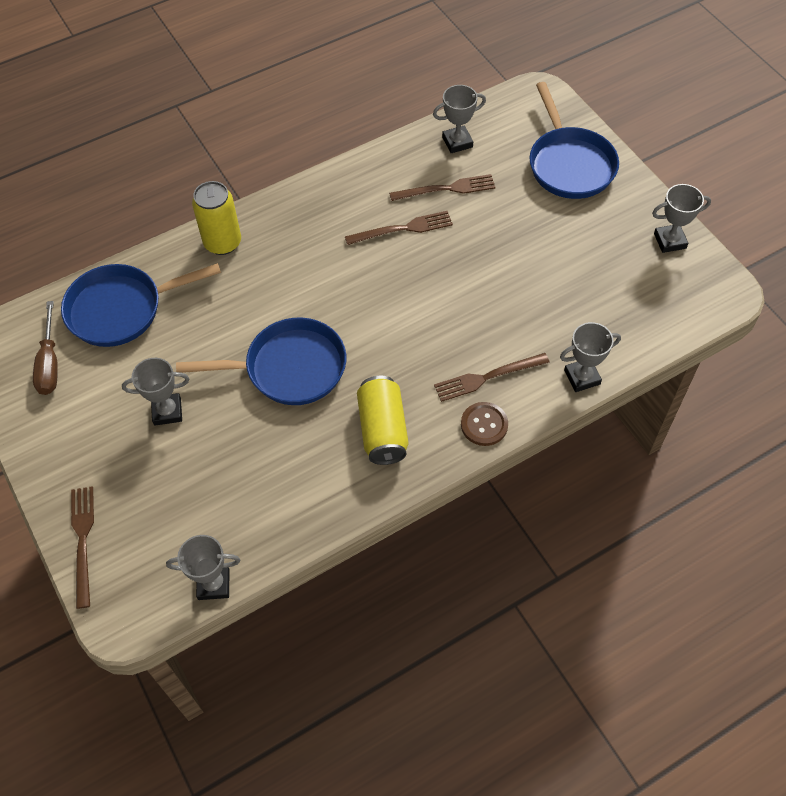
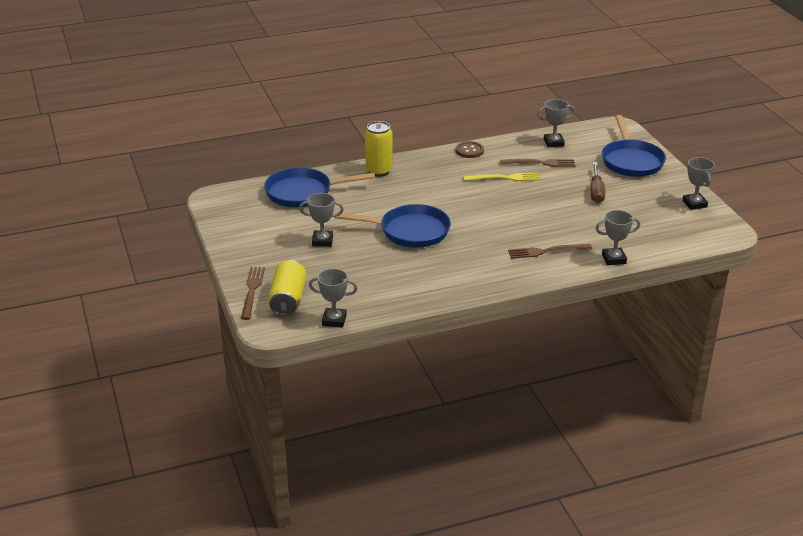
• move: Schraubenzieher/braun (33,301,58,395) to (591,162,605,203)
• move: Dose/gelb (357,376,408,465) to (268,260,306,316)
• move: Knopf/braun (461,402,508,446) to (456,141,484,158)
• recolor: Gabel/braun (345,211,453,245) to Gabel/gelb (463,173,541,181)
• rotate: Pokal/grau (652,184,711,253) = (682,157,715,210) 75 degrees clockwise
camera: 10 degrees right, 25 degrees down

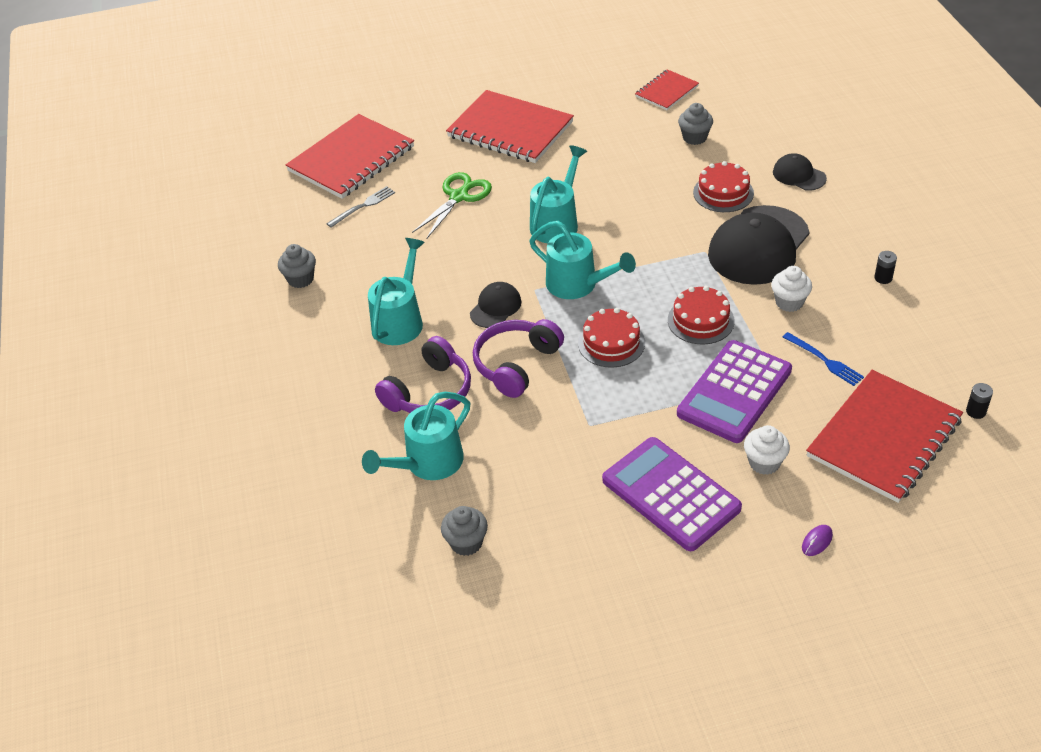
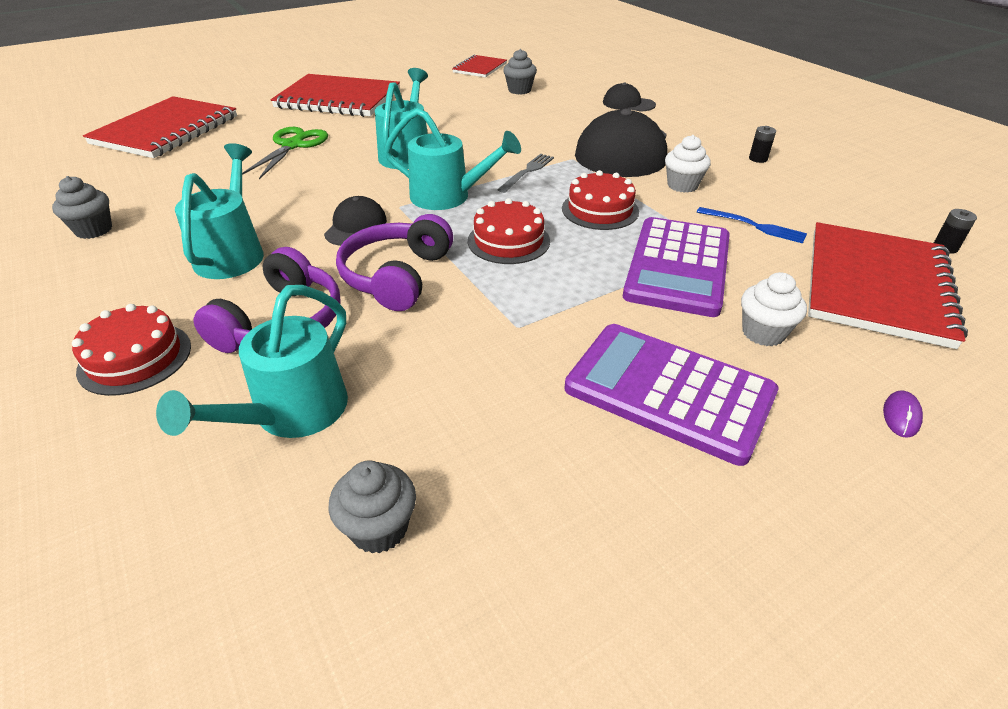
• move: Gabel/grau (327,186,395,228) to (497,154,554,193)
• move: Kuchen/rot (693,161,754,212) to (72,304,191,396)
camera: 20 degrees left, 5 degrees down

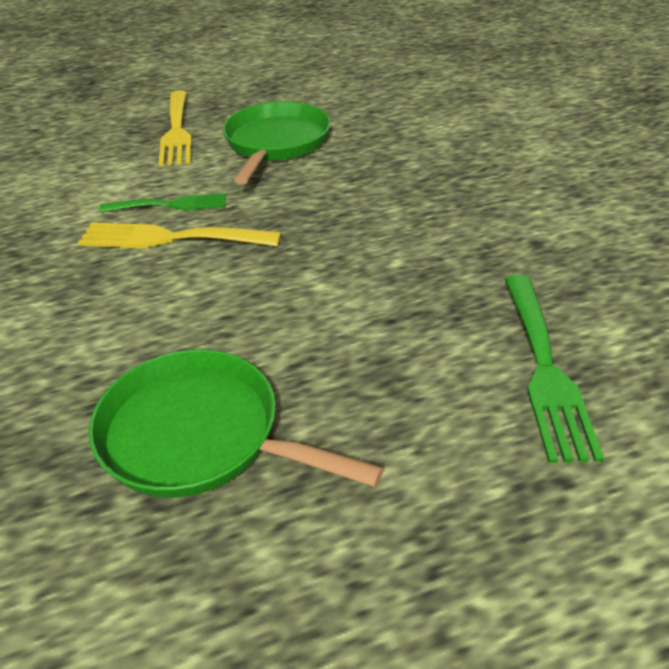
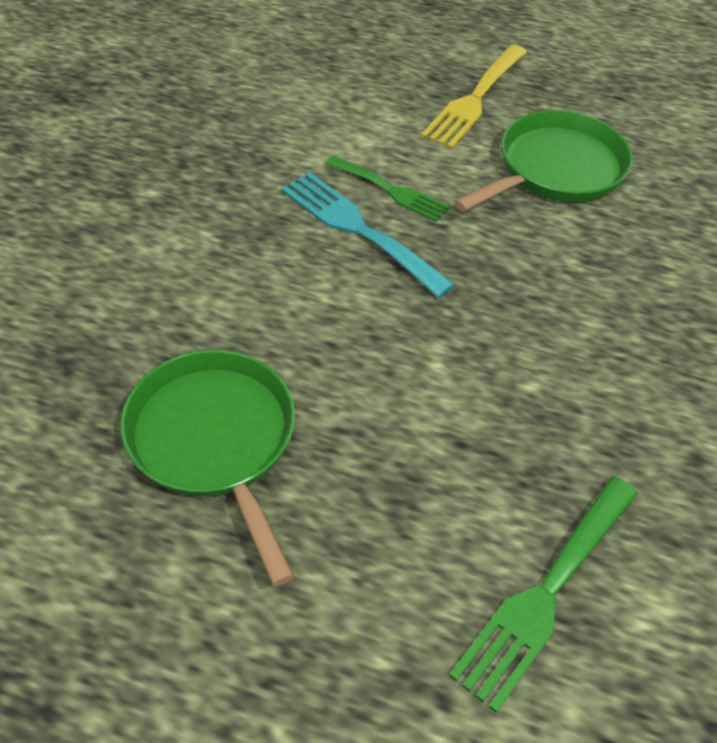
• recolor: Gabel/gelb (78,222,281,248) to Gabel/türkis (281,172,455,298)
camera: 35 degrees right, 10 degrees up

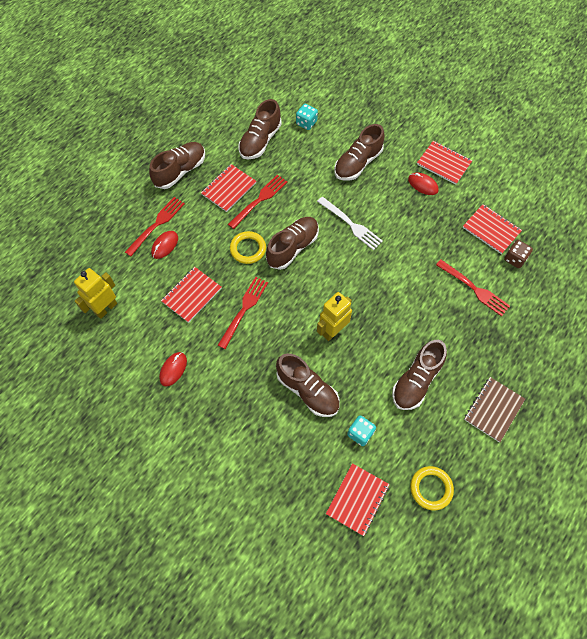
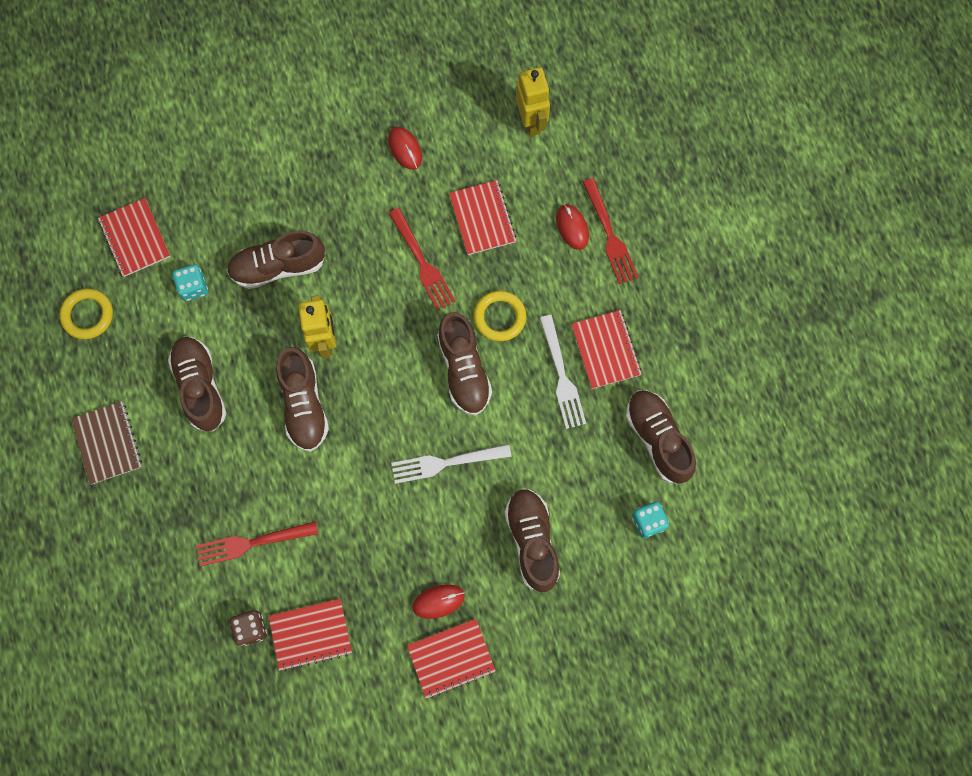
• move: Schuh/braun (149,142,205,189) to (276,347,329,452)
• recolor: Gabel/rot (228,175,287,229) to Gabel/weiß (540,315,586,429)
camera: 125 degrees right, 10 degrees up

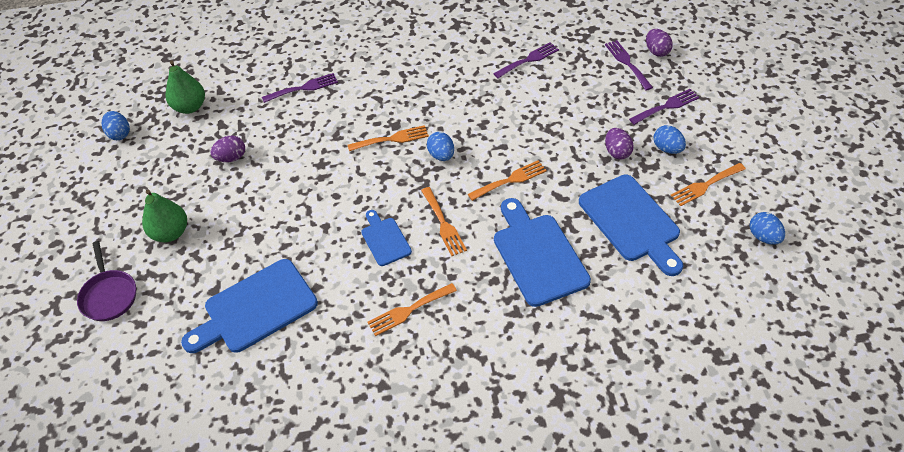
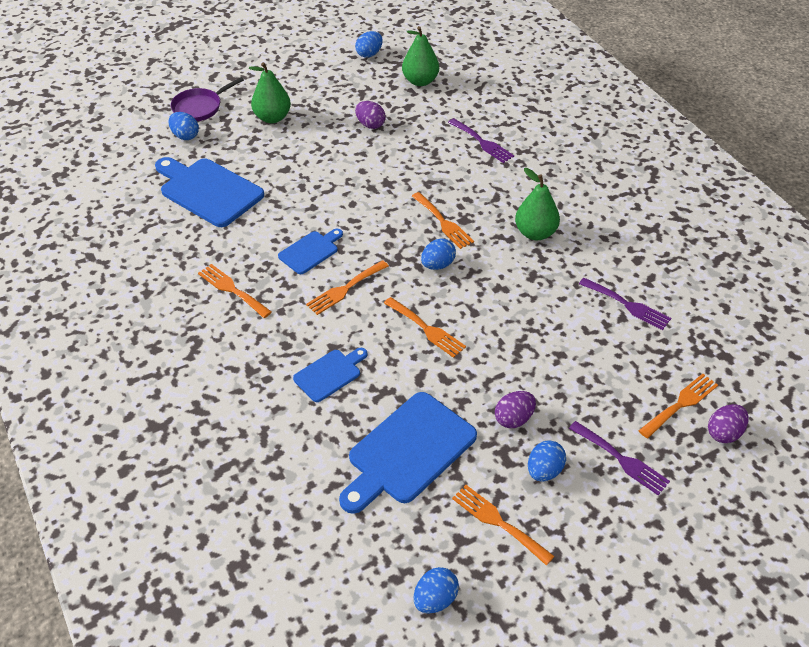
• insert: Ei/blau (169,112,199,140)
• insert: Birne/grün (515,168,560,240)
• recolor: Gabel/lila (605,40,653,91) to Gabel/orange (639,374,718,438)
• resize: Schneidebrett/blau (494,198,591,307) = (293,348,368,402) x0.54
camera: 70 degrees right, 5 degrees down

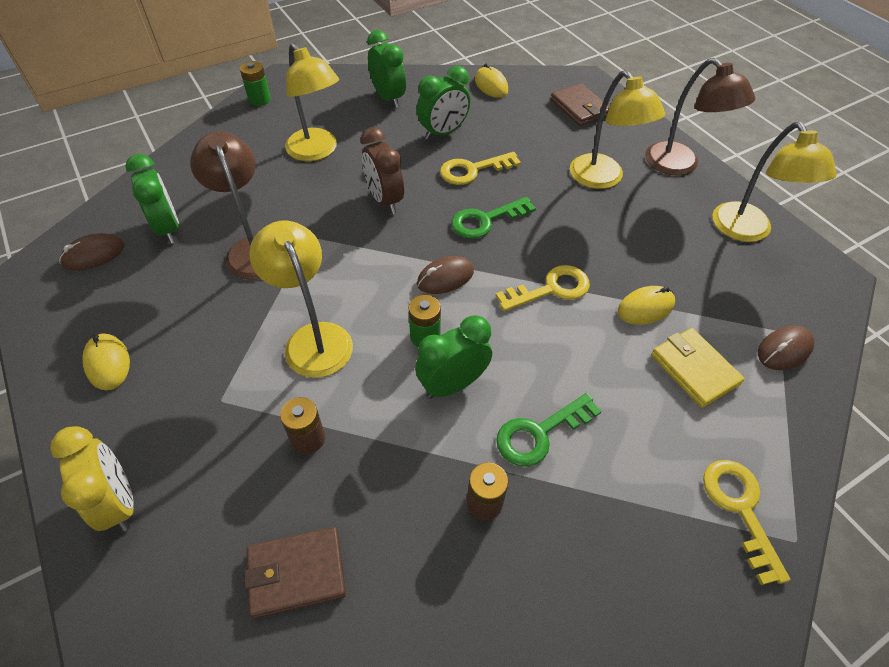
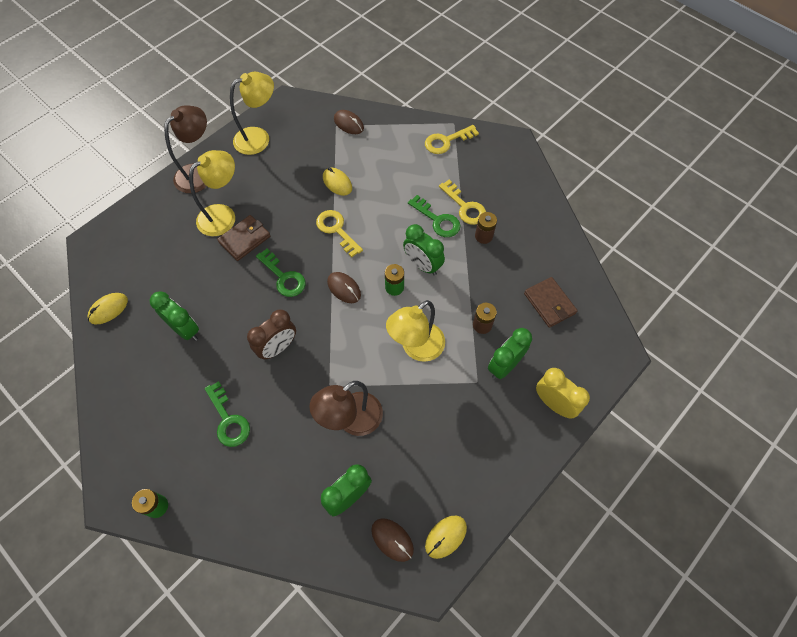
• delete: Geldbörse/gelb (651,328,745,408)
• move: Computermaus/gelb (82,333,130,390) to (425,516,467,559)
• move: Wecker/grün (367,30,406,108) to (488,328,532,379)
• move: Schlüssel/gelb (440,152,521,185) to (439,180,486,225)
• move: Geldbörse/braun (551,83,610,126) to (217,215,270,261)
• replace: Lampe/gelb (285,43,339,161) to Schlüssel/grün (205,381,250,447)
• rotate: Wecker/gelb (50,426,134,531) = (536,368,590,419) 90 degrees clockwise
camera: 105 degrees left, 10 degrees up

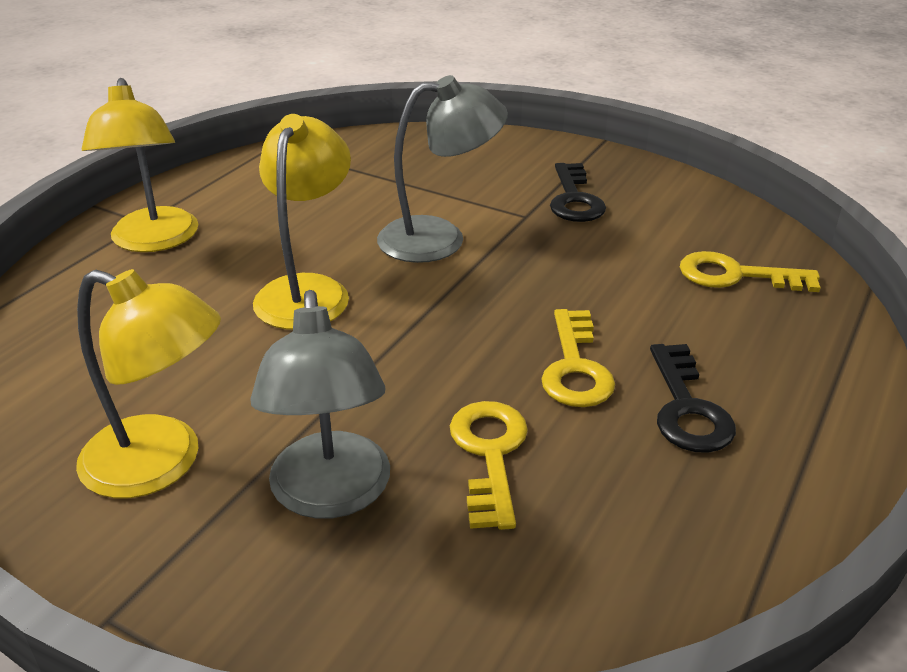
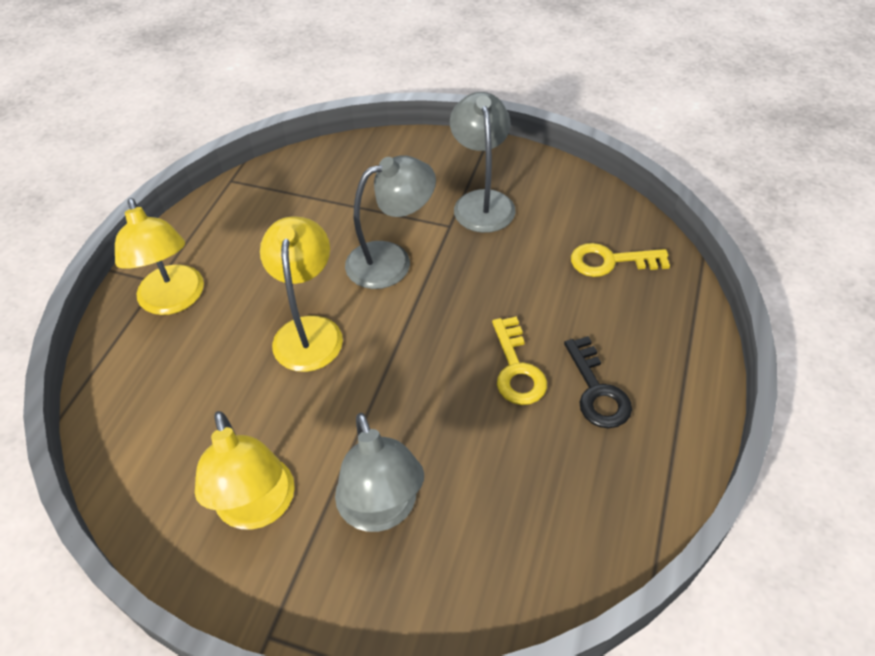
• delete: Schlüssel/gelb (450,401,528,530)
• replace: Schlüssel/schwarz (550,163,606,222) to Lampe/grau (450,92,516,233)
• rotate: Lampe/gelb (76,269,221,499) = (195,411,295,530) 60 degrees clockwise
camera: 10 degrees left, 15 degrees up

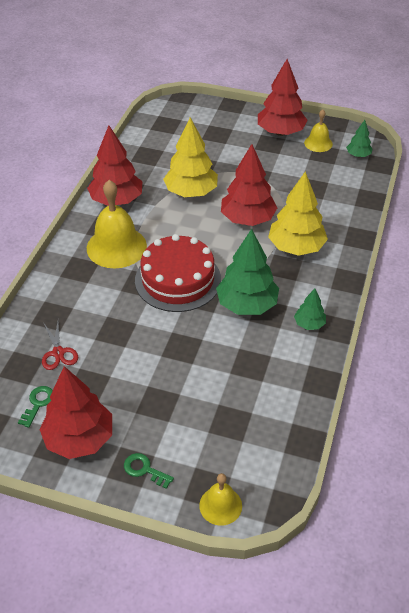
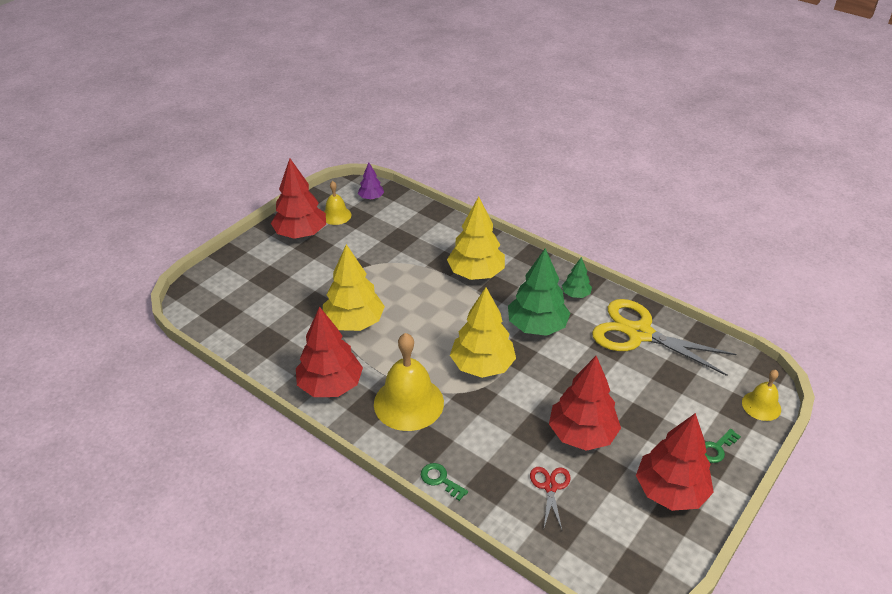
• insert: Schere/gelb (592,299,736,376)
• move: Schlüssel/grün (18,386,53,428) to (421,463,468,501)
• move: Baum/rot (221,144,277,226) to (549,356,621,451)
• replace: Kuchen/rot (135,234,221,312) to Baum/gelb (450,287,516,378)
• recolor: Baum/grün (346,120,373,157) to Baum/lila (358,162,384,200)
• rotate: Schere/rot (42,322,78,370) = (530,467,571,530) 90 degrees counterclockwise
camera: 70 degrees left, 5 degrees down

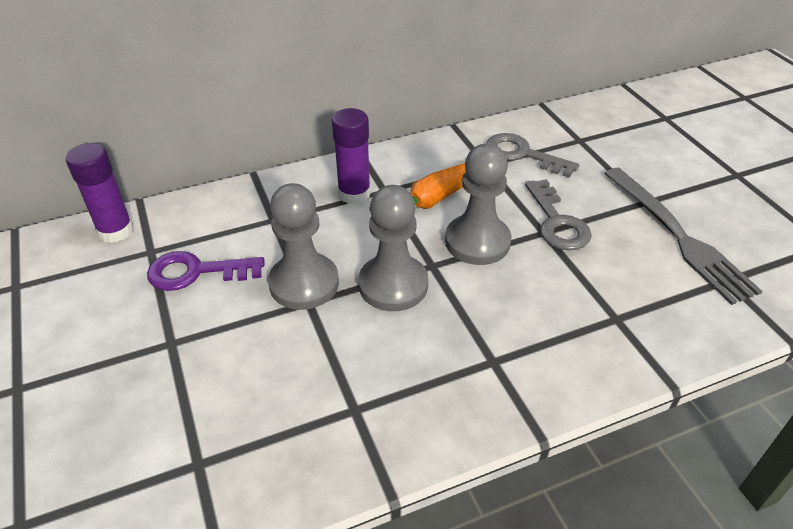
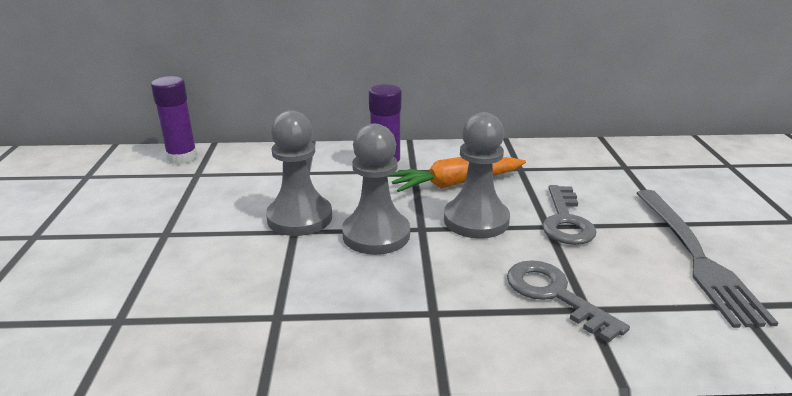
• delete: Schlüssel/lila (147,251,264,291)
• move: Schlüssel/grau (486,133,579,178) to (507,260,630,343)
camera: 20 degrees right, 15 degrees down

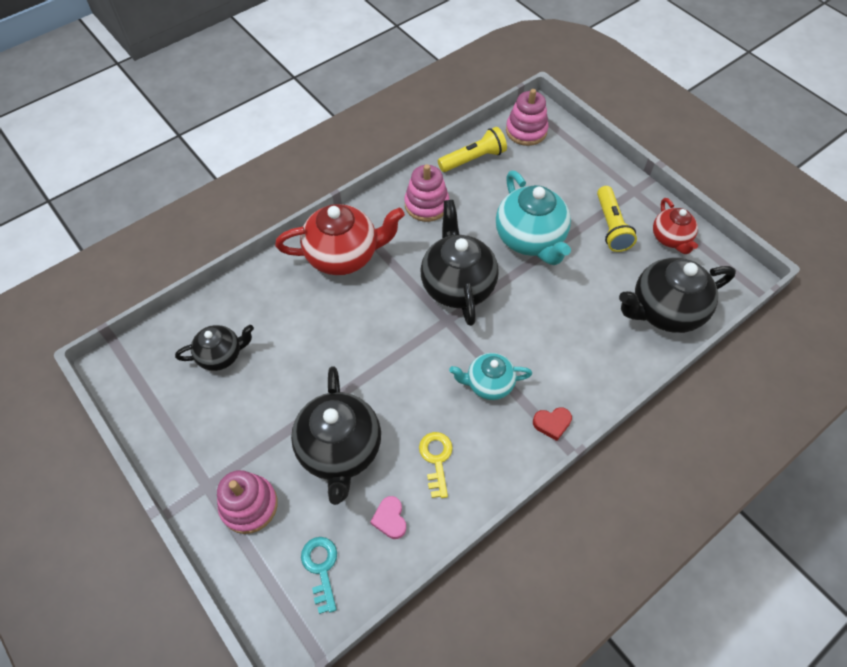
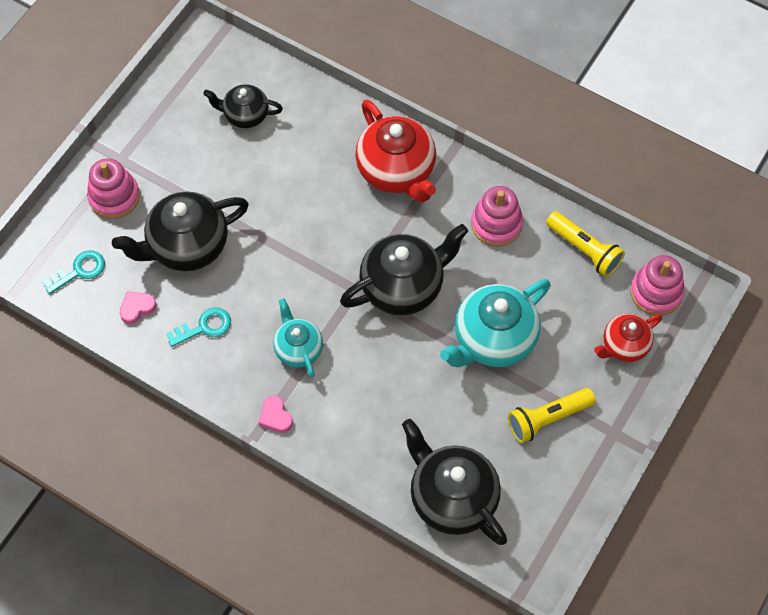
• move: Teekanne/rot (653,198,698,254) to (594,314,662,362)
• recolor: Schlüssel/gelb (419,432,453,498) to Schlüssel/türkis (166,307,231,347)
• recolor: Herz/rot (533,407,572,441) to Herz/rosa (258,395,293,433)
• rotate: Teekanne/schwarz (175,325,254,371) = (203,84,283,128) 135 degrees clockwise
camera: 70 degrees right, 5 degrees up

